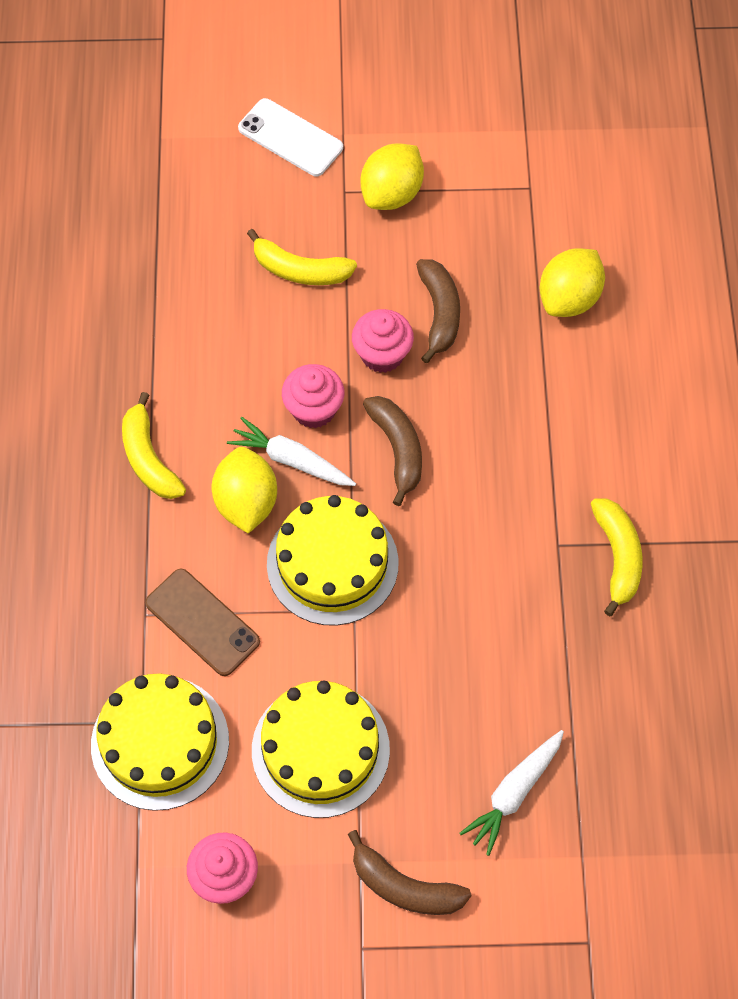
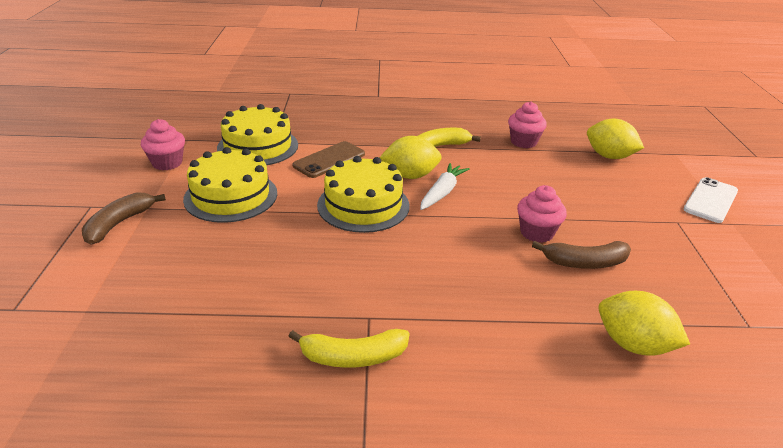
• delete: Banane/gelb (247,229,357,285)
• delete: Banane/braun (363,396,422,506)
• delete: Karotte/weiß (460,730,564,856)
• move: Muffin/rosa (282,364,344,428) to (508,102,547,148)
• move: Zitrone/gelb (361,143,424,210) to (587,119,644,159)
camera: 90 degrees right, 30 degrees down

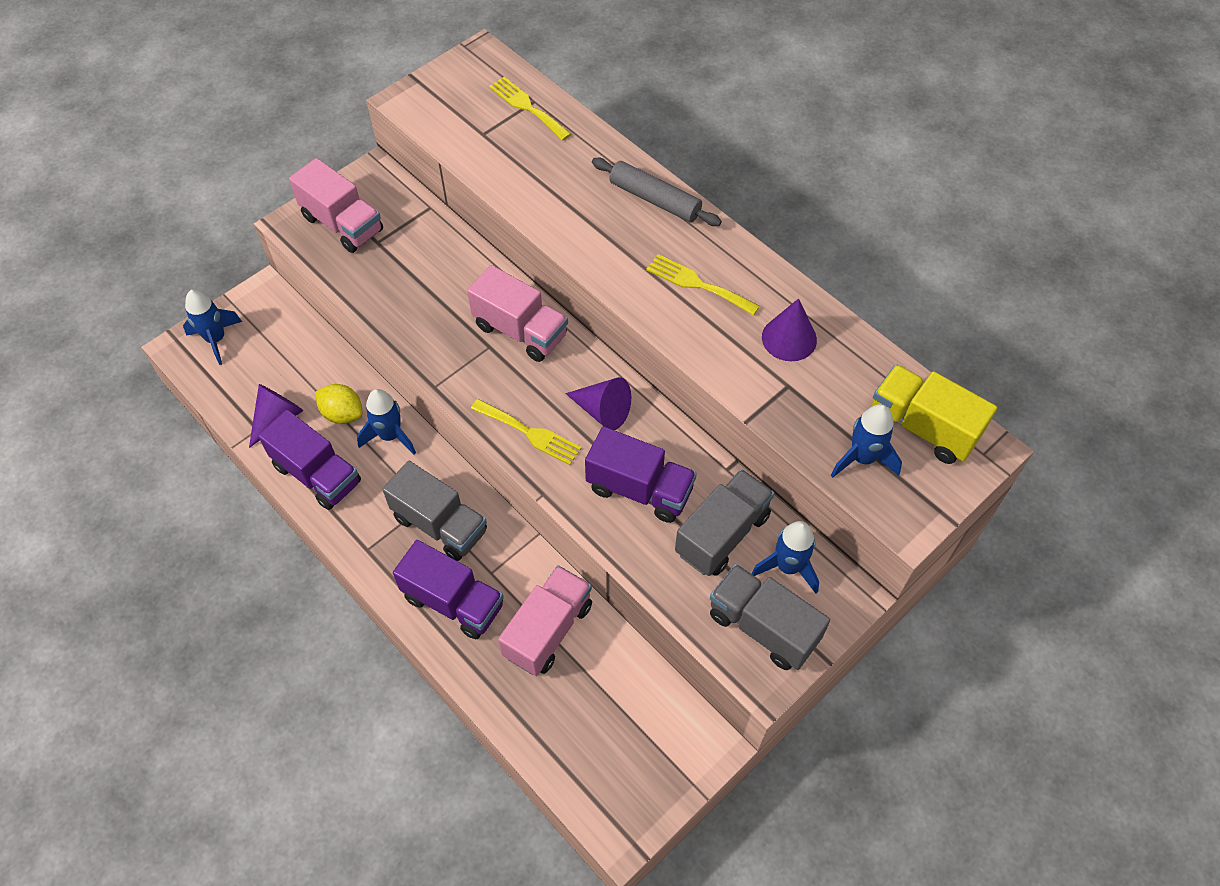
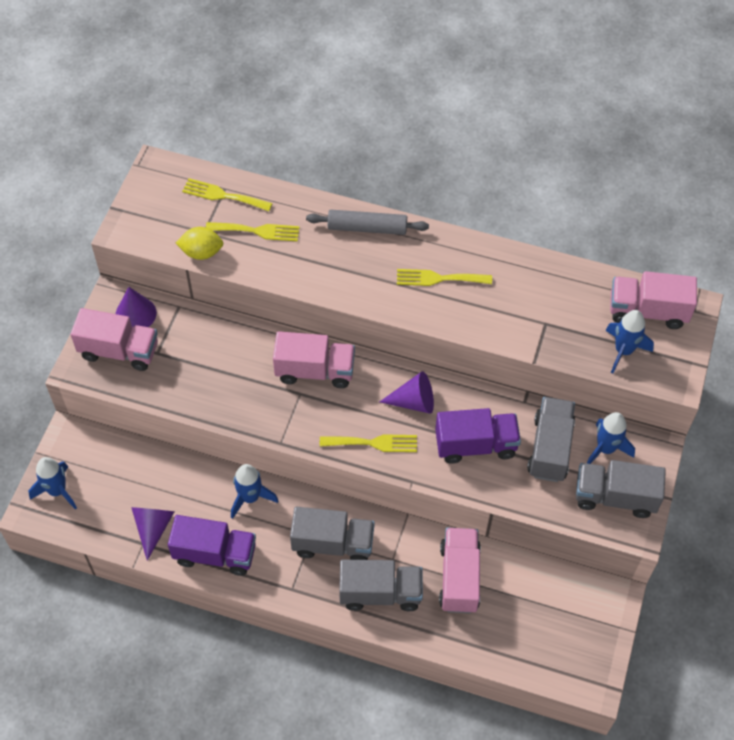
• insert: Gabel/gelb (206,222,300,242)
• move: Zitrone/gelb (316,384,362,424) to (176,227,224,260)
• move: Kegel/lila (762,298,817,361) to (116,287,157,328)
• recolor: Lastwagen/lila (393,540,504,639) to Lastwagen/grau (339,560,423,611)
• recolor: Lastwagen/gelb (872,364,997,464) to Lastwagen/rosa (610,271,697,329)
camera: 30 degrees left, 0 degrees up

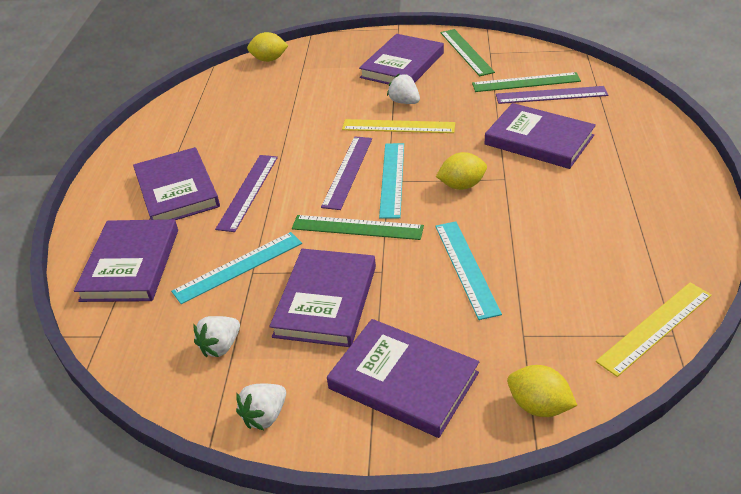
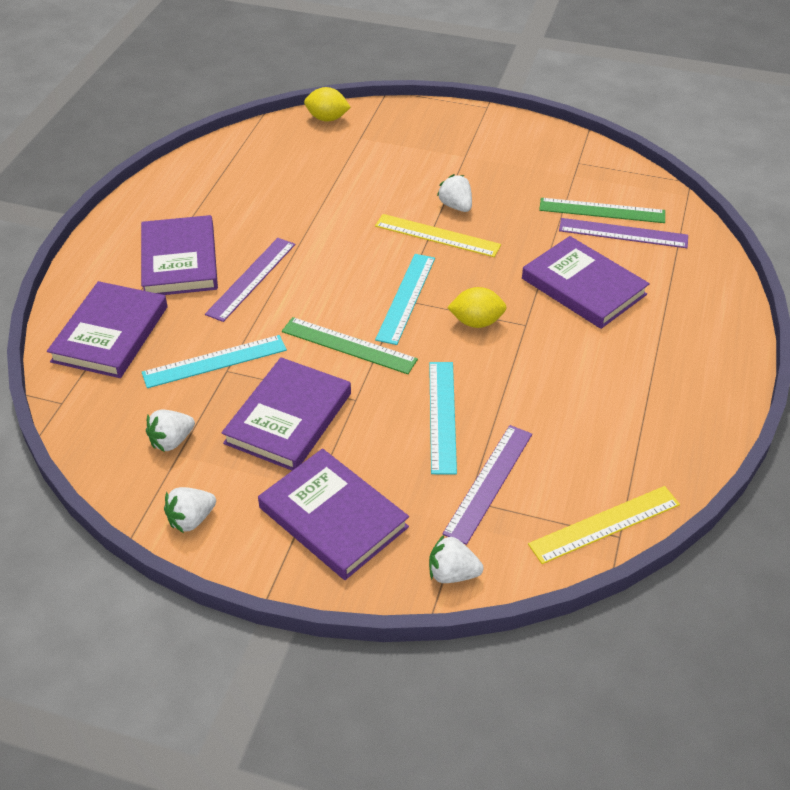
• delete: Buch/lila (359,34,444,85)
• delete: Lineal/grün (440,29,495,76)
• move: Lineal/lila (321,136,372,210) to (443,425,532,545)
• replace: Zitrone/gelb (507,365,577,417) to Erdbeere/weiß (429,534,483,583)
camera: 10 degrees right, 5 degrees up

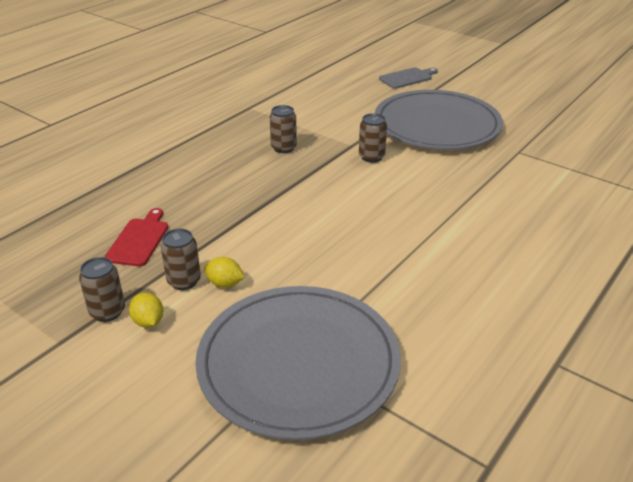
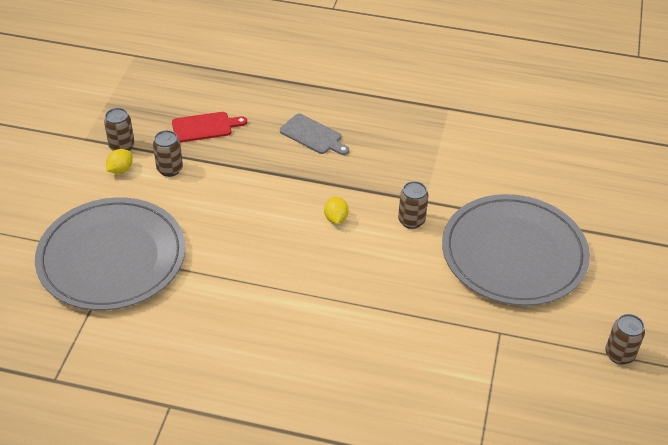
• move: Zitrone/gelb (204,257,245,288) to (324,197,349,224)
• move: Dose/braun (270,105,297,153) to (605,314,645,365)
• move: Schneidebrett/grau (379,67,438,89) to (280,113,349,155)
camera: 65 degrees right, 10 degrees up

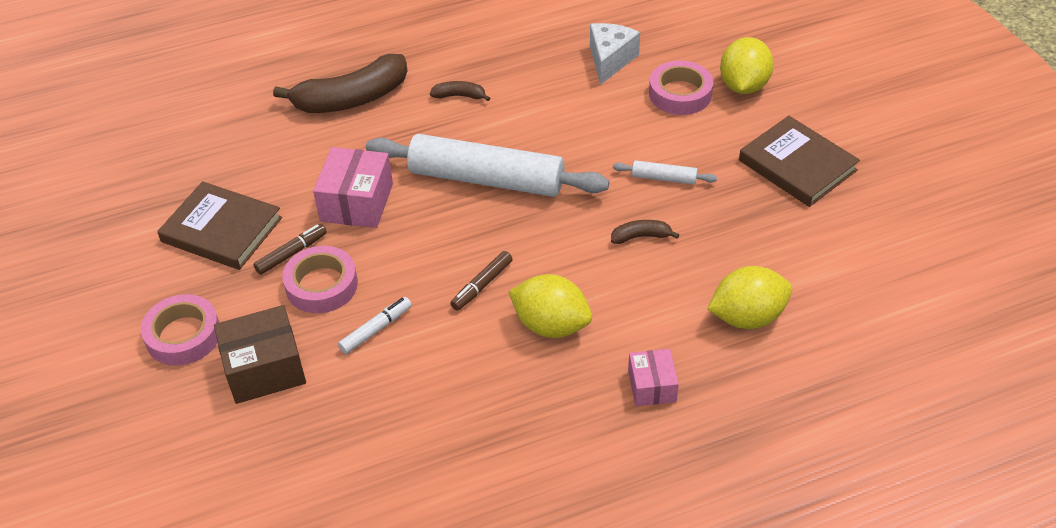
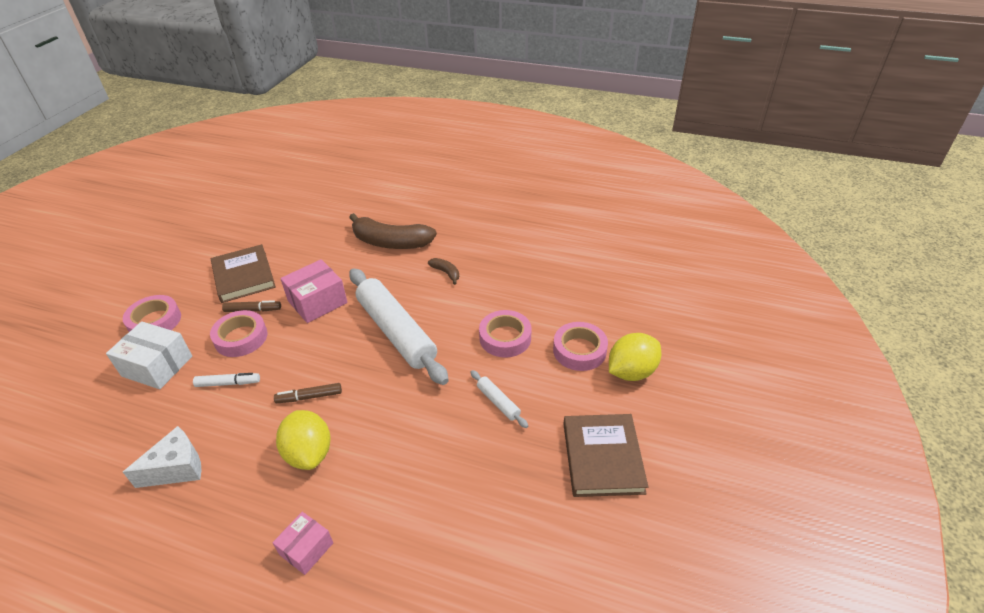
• delete: Banane/braun (611,220,679,244)
• delete: Zitrone/gelb (708,266,792,329)
• insert: Klebeband/rosa (479,310,532,358)
• move: Käse/weiß (590,23,640,85) to (123,426,202,488)
• recolor: Schachtel/braun (214,305,306,404) to Schachtel/weiß (106,321,192,389)
camera: 40 degrees right, 5 degrees down

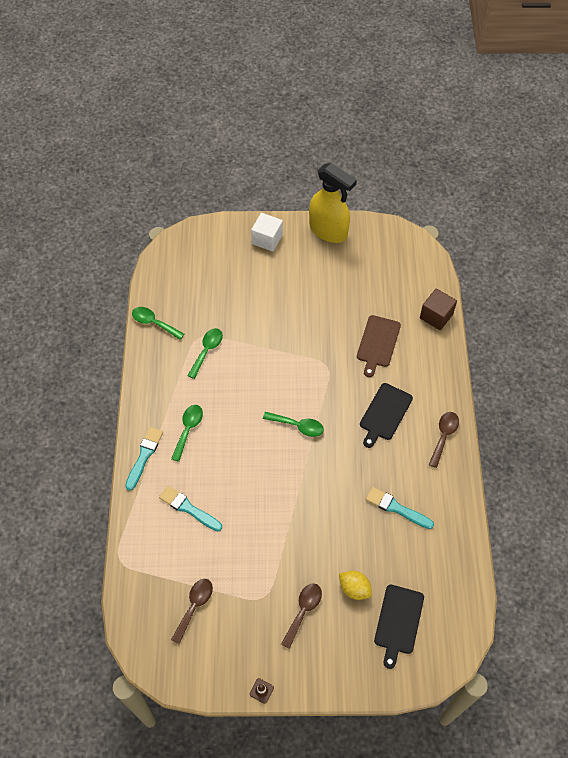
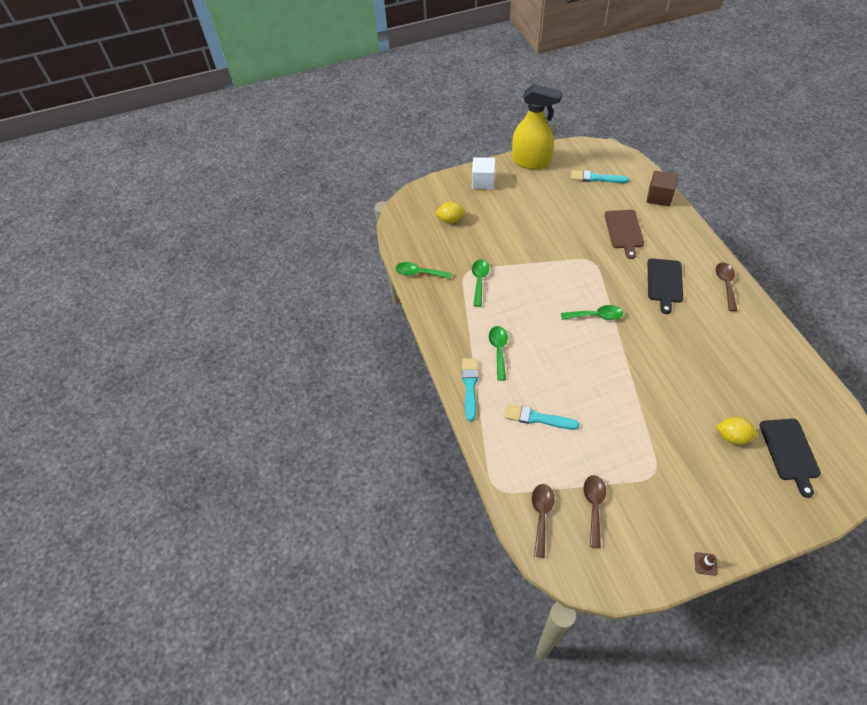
• insert: Zitrone/gelb (435,202,465,223)
• move: Löffel/braun (281,583,322,649) to (532,484,555,558)
• move: Pinsel/türkis (365,487,434,529) to (571,170,629,183)
camera: 15 degrees left, 5 degrees down

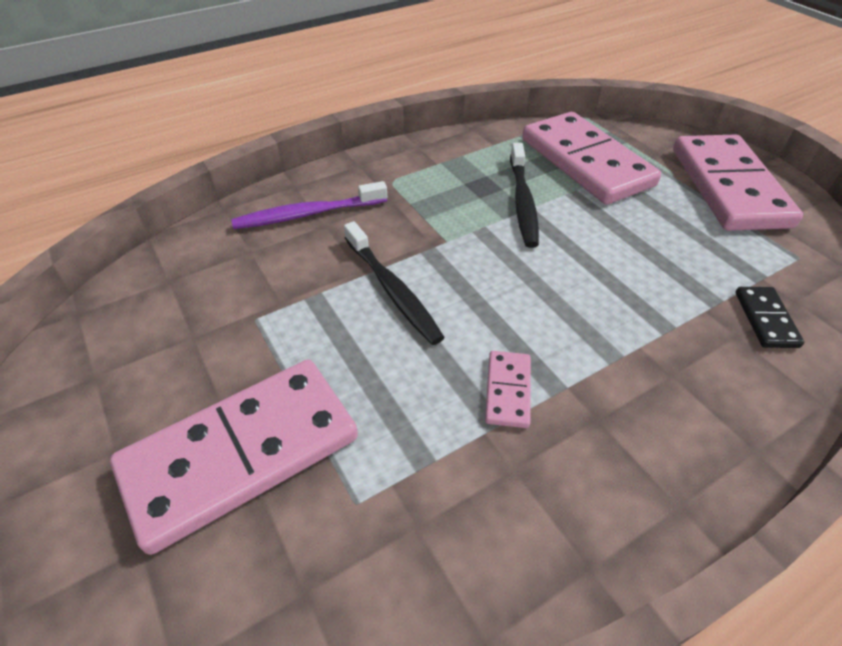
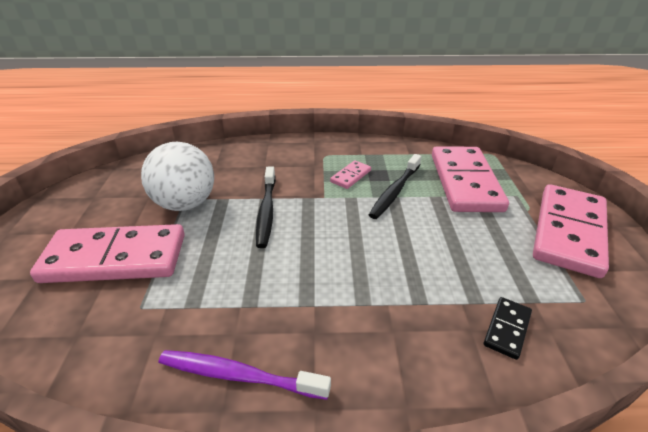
• insert: Ball/weiß (141,142,214,211)
• move: Zahnbürste/lila (231,181,387,229) to (159,350,331,400)
• move: Dominostein/rosa (485,351,531,428) to (330,160,371,189)
camera: 30 degrees right, 10 degrees down

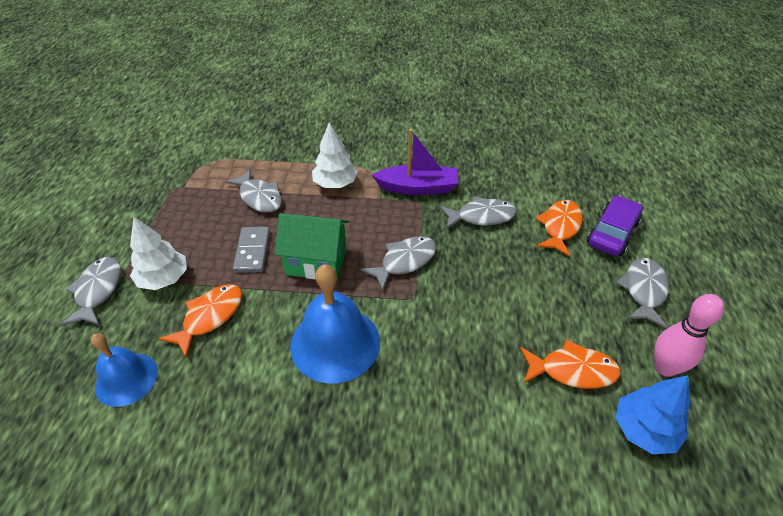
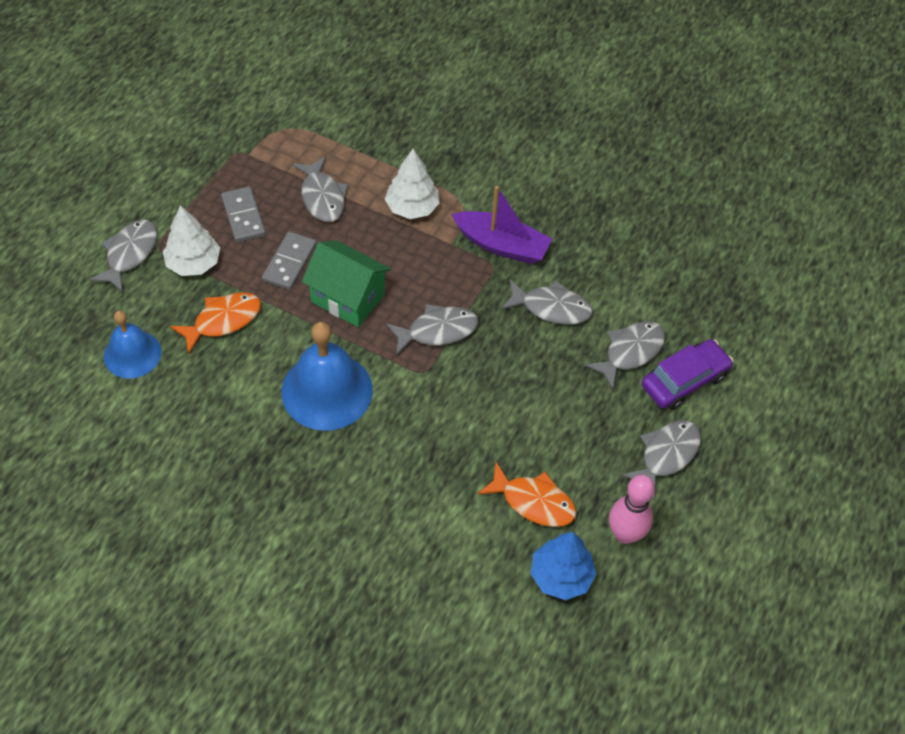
• insert: Dominostein/grau (221,186,266,242)
• recolor: Fisch/orange (535,200,583,257) to Fisch/grau (585,321,665,390)
camera: 20 degrees right, 10 degrees up

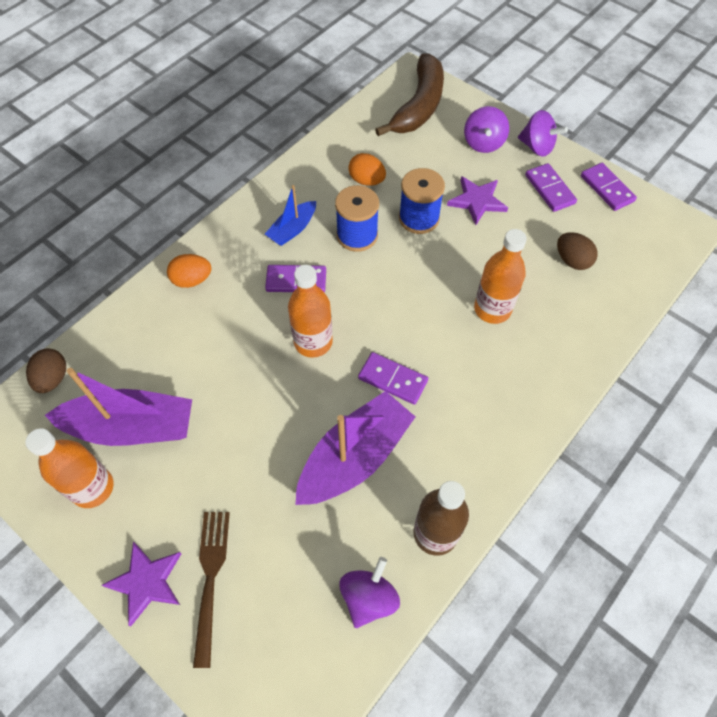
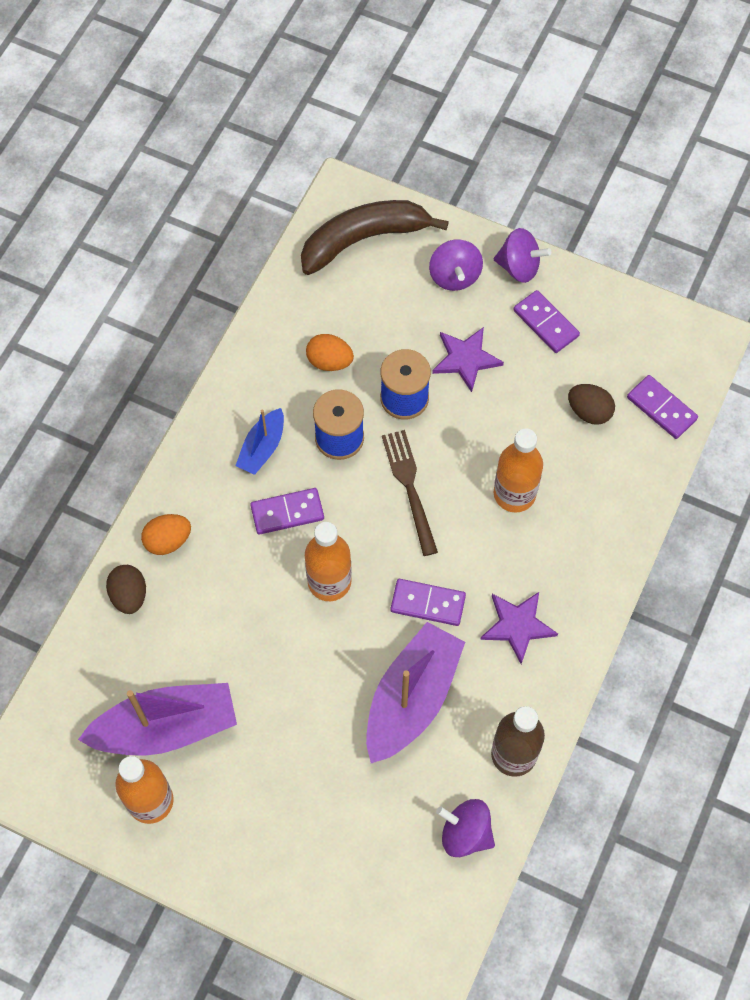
• move: Ei/braun (26,348,66,393) to (106,565,146,614)
• move: Stern/lila (101,542,181,626) to (480,592,558,664)
• move: Gabel/braun (193,512,230,668) to (382,430,438,556)
• move: Dominostein/lila (581,163,637,211) to (627,375,698,439)
• rotate: Kreisel/lila (340,557,400,628) = (436,799,495,857) 75 degrees counterclockwise
• rotate: Banane/braun (375,54,444,136) = (301,200,449,275) 120 degrees counterclockwise
camera: 15 degrees left, 5 degrees up

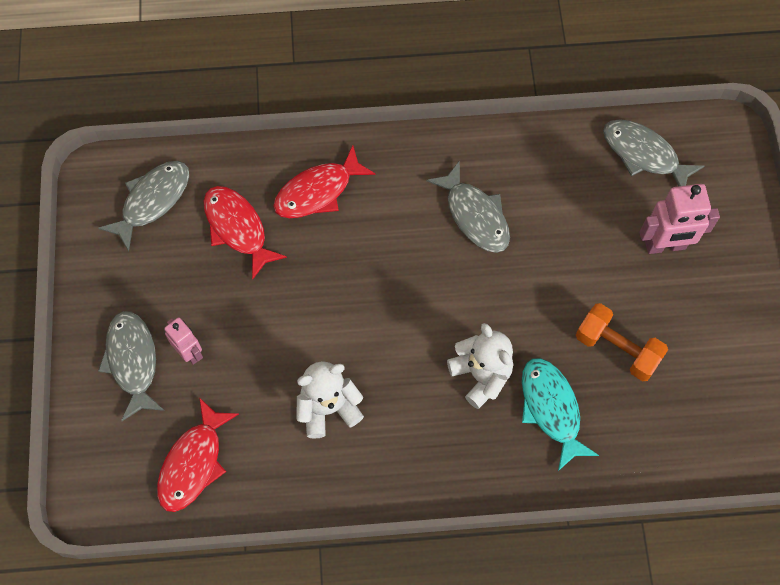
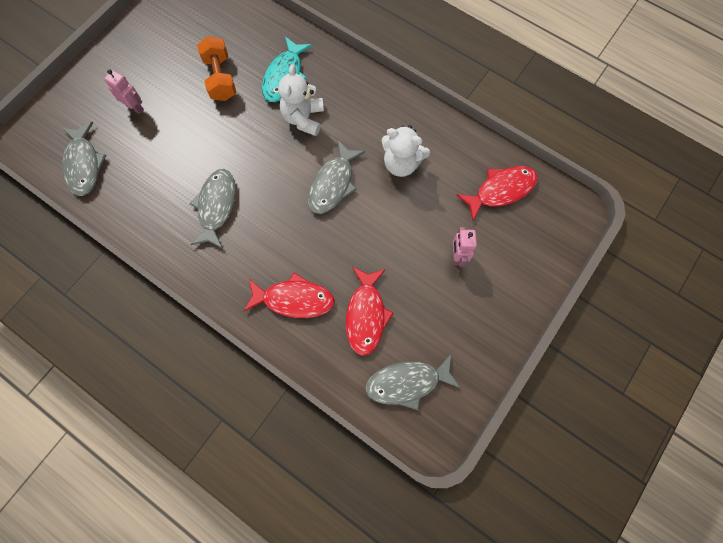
• move: Fisch/grau (98,311,165,421) to (308,140,366,214)
• resize: Roboter/rosa (640,184,720,254) = (104,69,144,114) x0.62
camera: 140 degrees left, 5 degrees up

